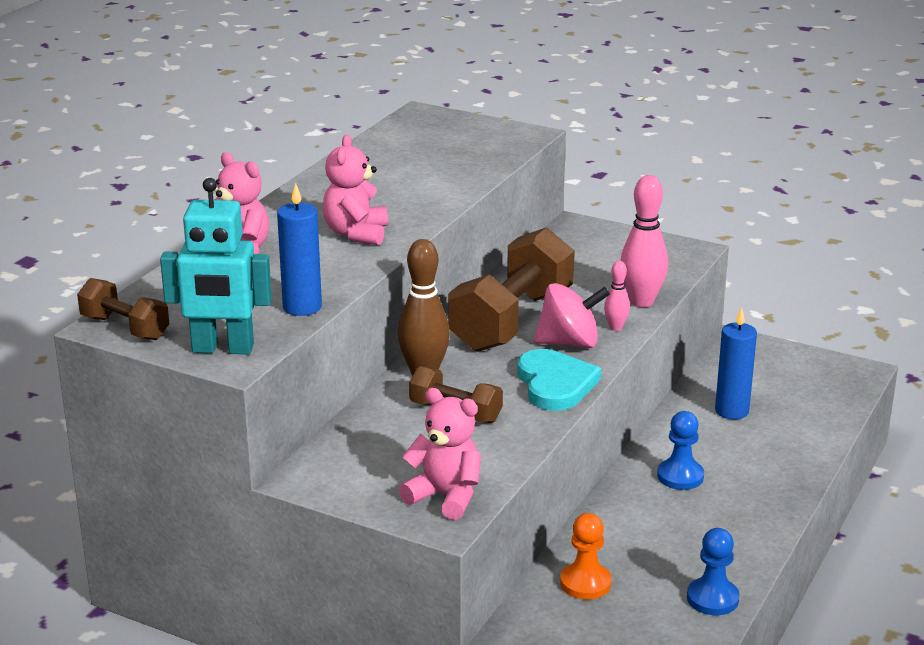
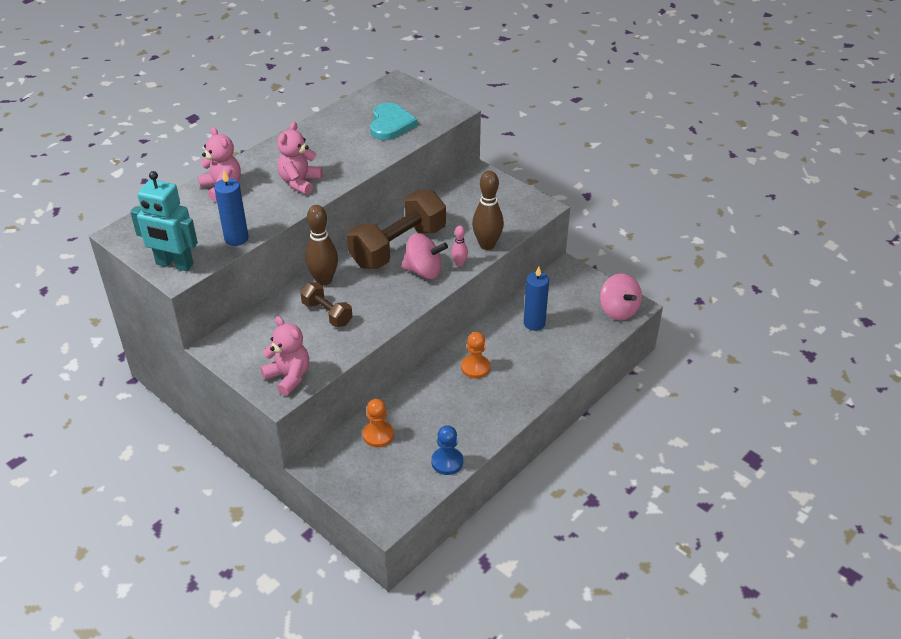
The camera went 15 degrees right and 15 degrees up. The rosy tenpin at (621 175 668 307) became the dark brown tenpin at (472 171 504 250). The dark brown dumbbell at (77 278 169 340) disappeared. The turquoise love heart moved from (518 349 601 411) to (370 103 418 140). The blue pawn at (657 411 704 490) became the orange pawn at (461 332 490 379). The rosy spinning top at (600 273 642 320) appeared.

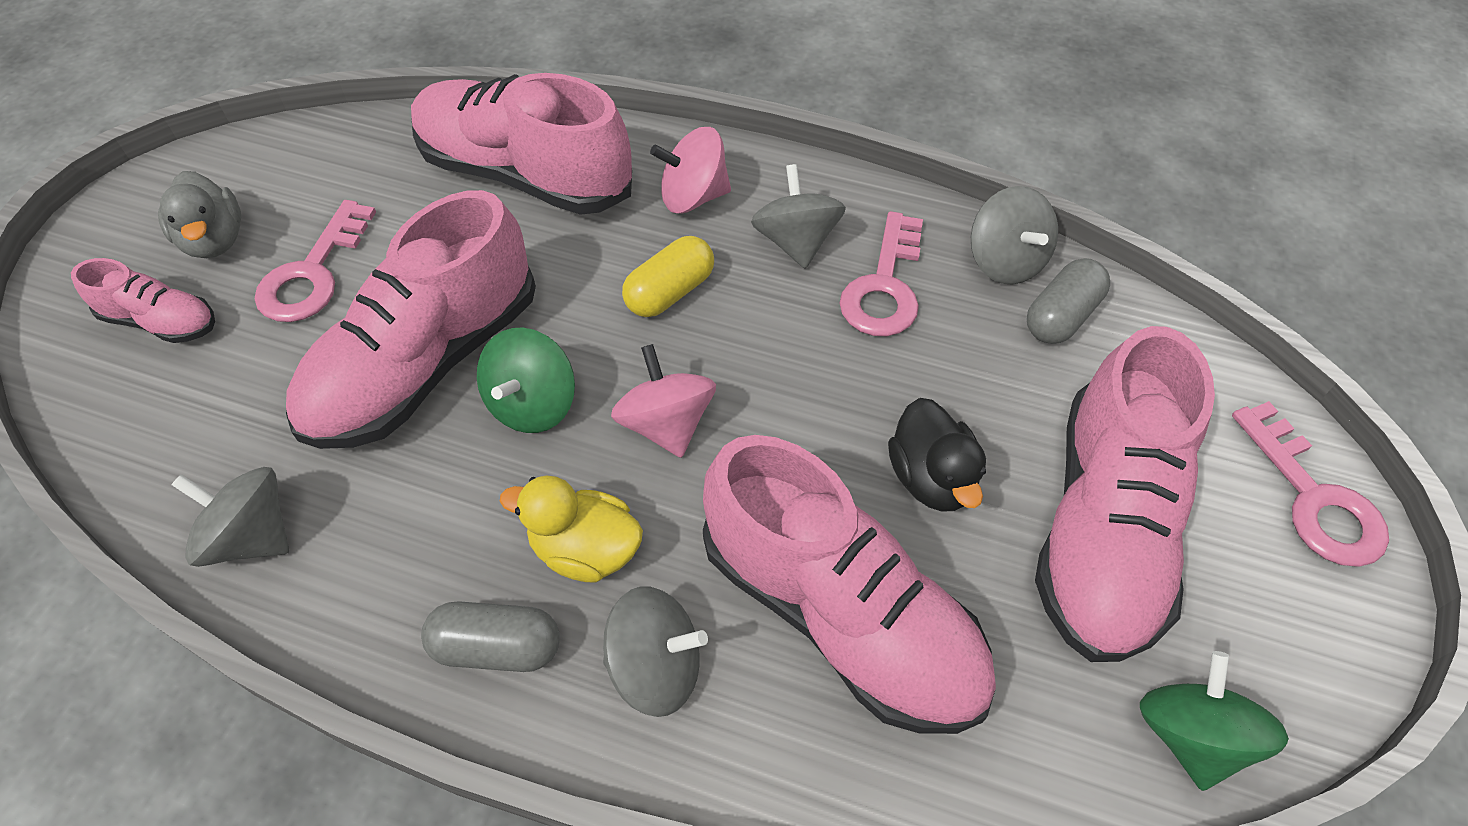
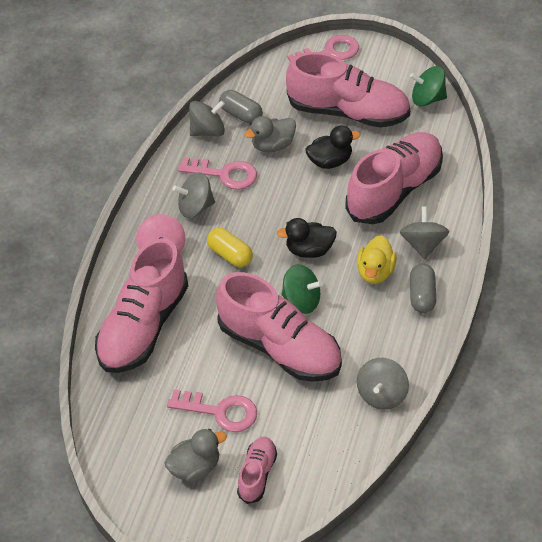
The camera went 90 degrees left and 5 degrees down. The rosy spinning top at (611 344 716 458) was replaced by the ebony toy duck at (277 218 337 258). The ash-grey toy duck at (244 116 296 153) appeared.

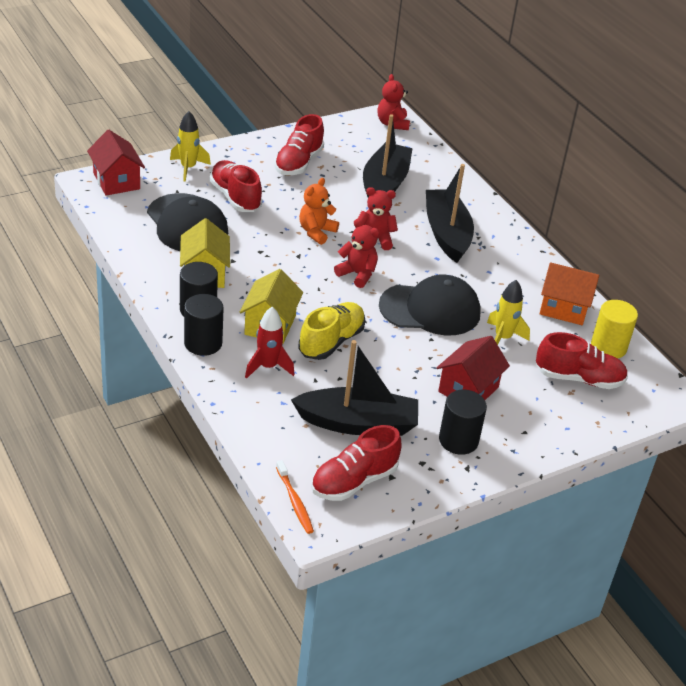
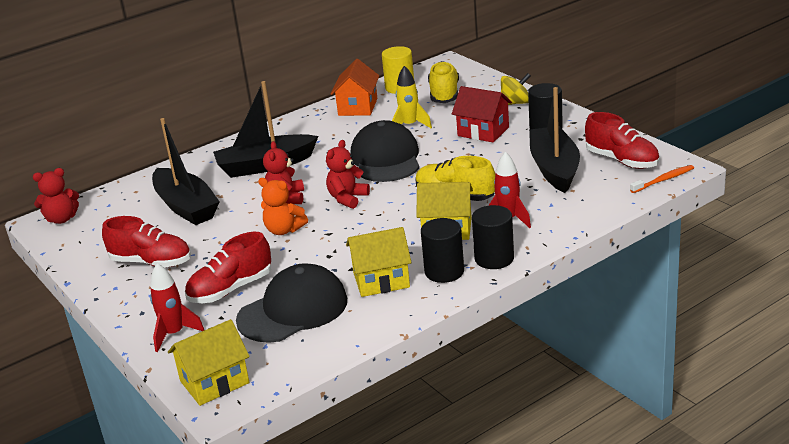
The camera went 90 degrees left and 10 degrees down. The bright yellow rocket at (170 111 211 182) became the scarlet rocket at (150 263 204 352). The ebony boat at (363 114 413 197) turned 135 degrees counterclockwise. The scarlet toy house at (87 130 145 196) became the bright yellow toy house at (168 319 250 406). The scarlet lace-up shoe at (536 332 628 389) became the bright yellow lace-up shoe at (428 61 459 103). The bright yellow spinning top at (501 73 531 105) appeared.

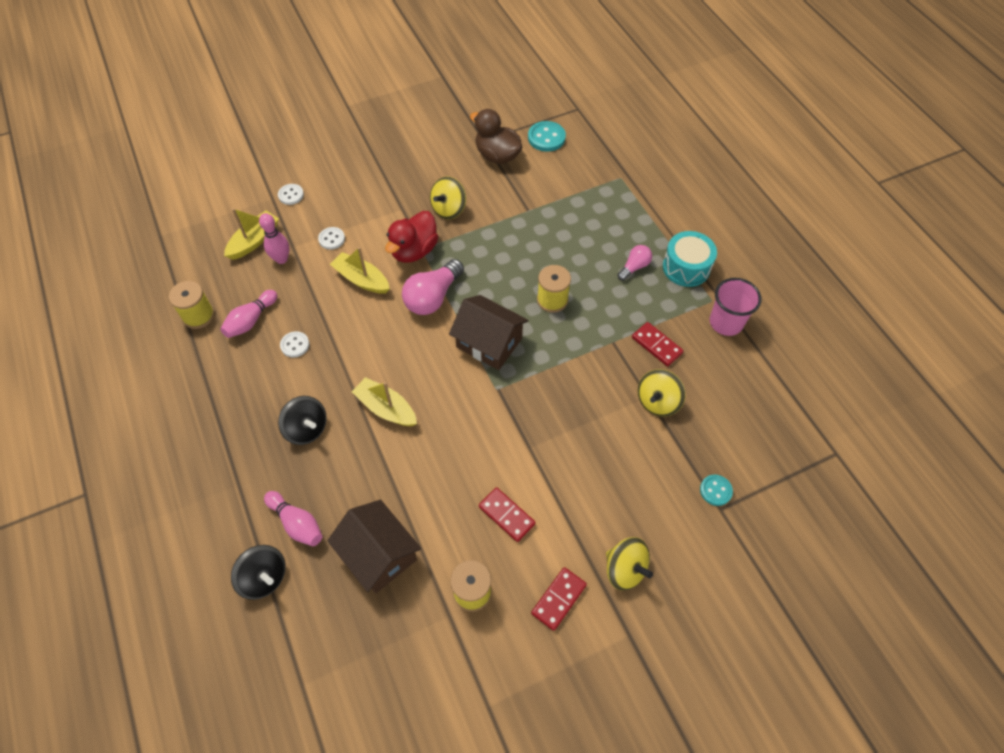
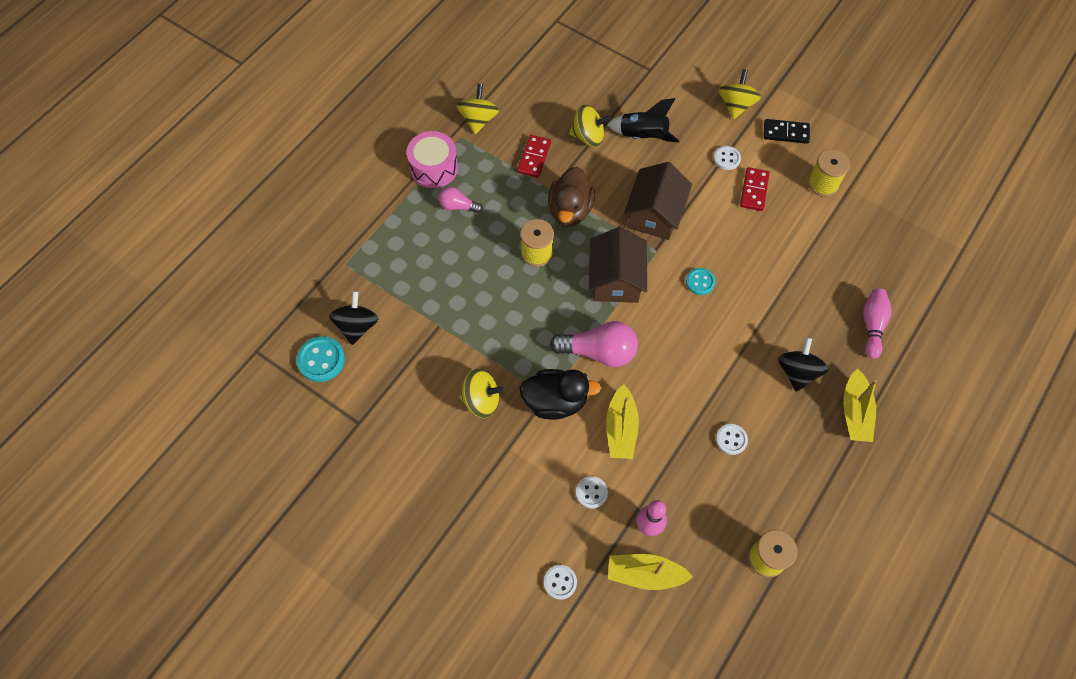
The camera went 120 degrees left and 5 degrees up. The dark brown toy duck moved from (470 109 522 164) to (548 166 595 227). The scarlet toy duck at (385 211 438 263) became the ebony toy duck at (519 369 601 420). The turquoise snare drum at (663 231 717 287) became the rosy snare drum at (407 131 458 188). The rosy tumbler at (710 278 762 336) was replaced by the bright yellow spinning top at (456 84 499 134). The rosy tenpin at (220 290 277 338) disappeared. The bright yellow boat moved from (352 377 417 426) to (843 368 877 442). The turquoise button moved from (700 475 733 506) to (686 268 715 295). The dark brown toy house moved from (327 500 421 594) to (624 162 692 240). The ebony spinning top moved from (231 545 286 600) to (329 291 378 345). The scarlet domino piece at (531 567 587 631) became the ebony domino piece at (764 119 810 144). The ebony rocket at (607 98 679 143) appeared. The white button at (714 146 741 170) appeared.

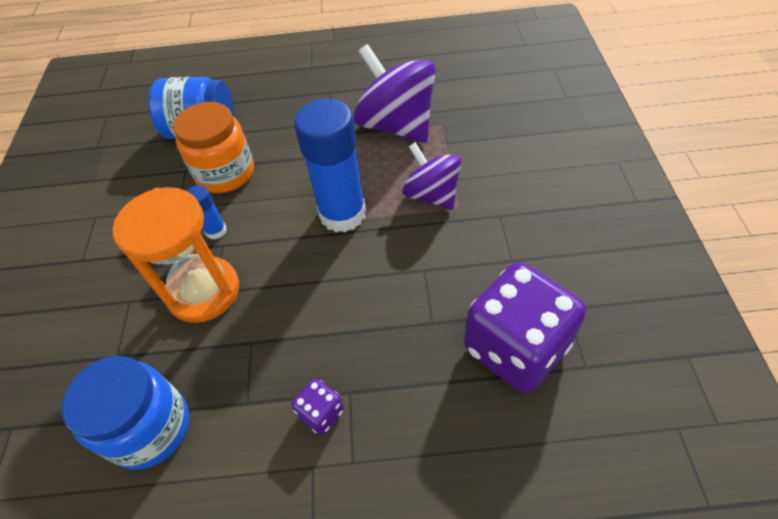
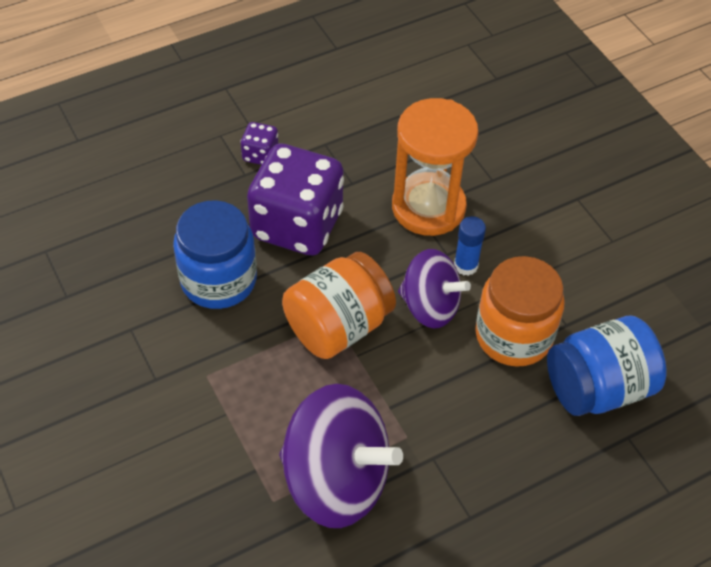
The camera went 150 degrees right and 0 degrees up. The blue glue at (294 99 366 232) was replaced by the orange jam jar at (282 252 396 359). The royal purple spinning top moved from (403 142 461 210) to (398 249 471 329). The royal purple dice moved from (464 262 586 393) to (247 143 344 255). The blue jam jar moved from (62 356 189 469) to (173 200 257 309).

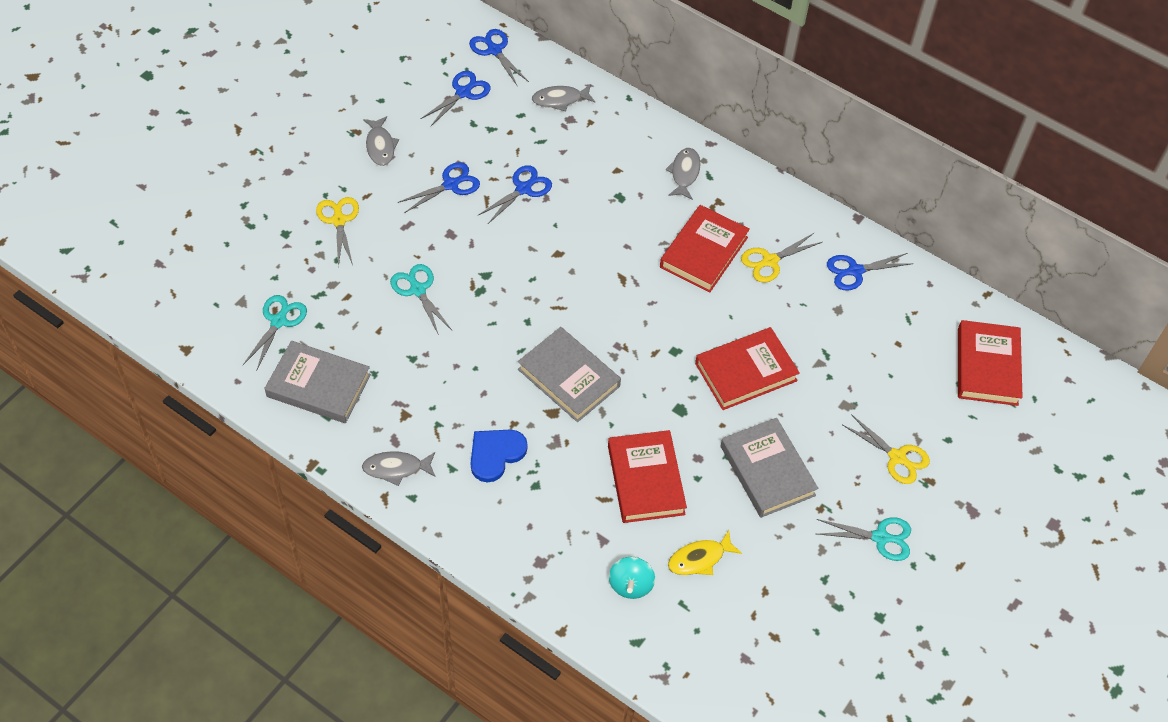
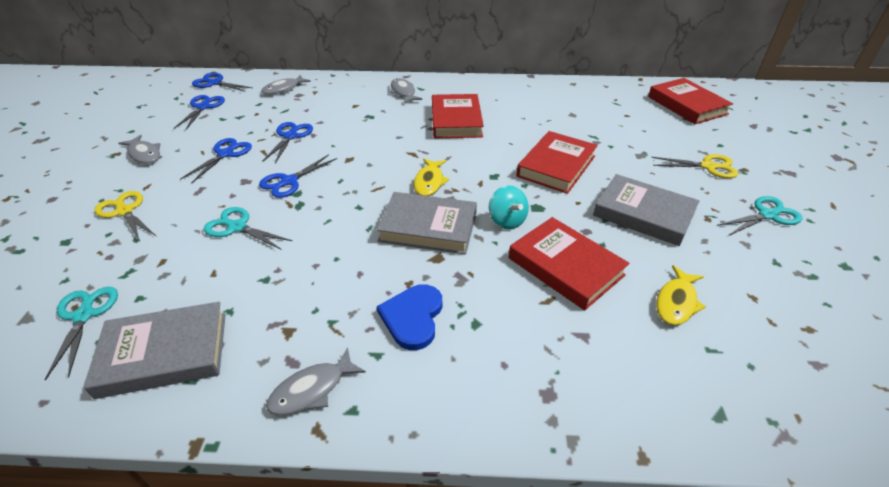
The camera went 30 degrees left and 15 degrees down. The bright yellow scissors at (741 233 822 283) disappeared. The blue scissors moved from (827 253 913 291) to (259 154 337 198). The turquoise spinning top moved from (609 557 655 599) to (489 185 529 229). The bright yellow toy fish at (414 158 449 196) appeared.

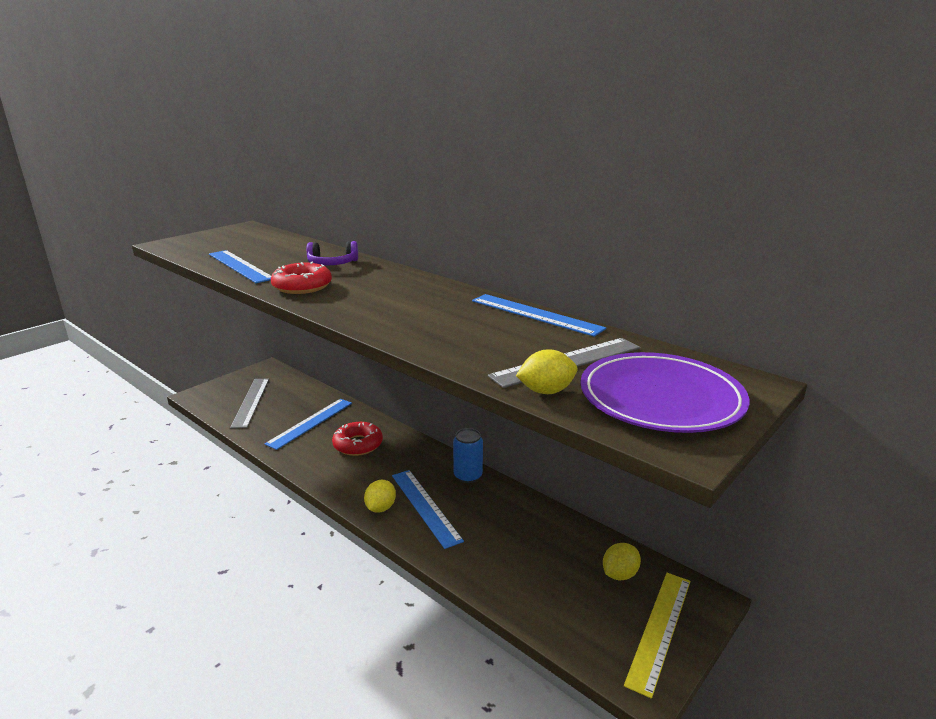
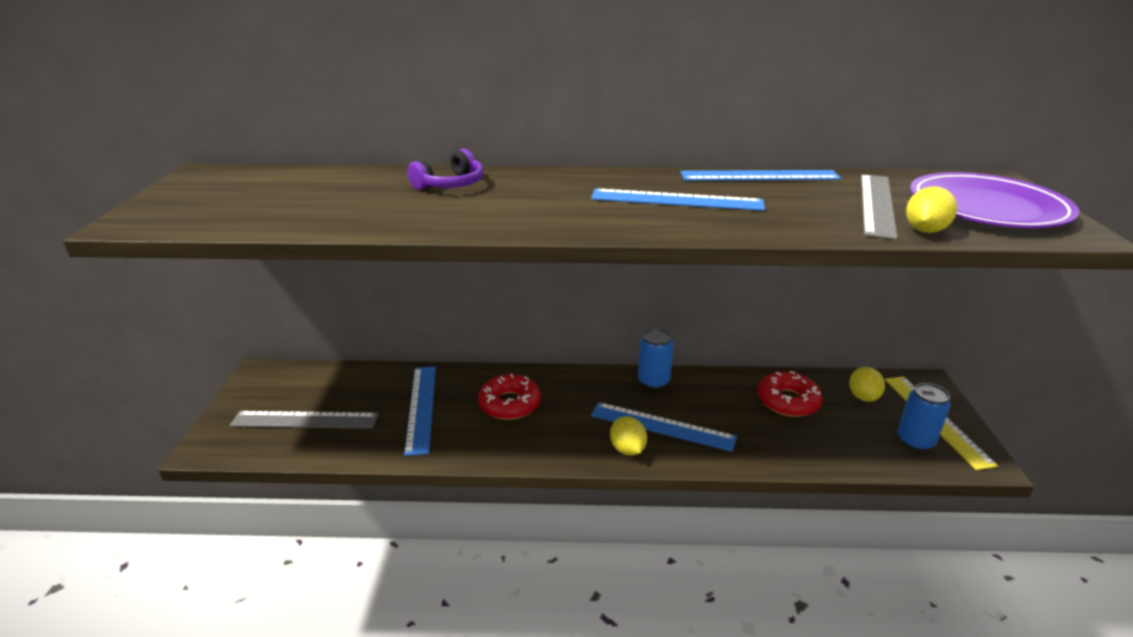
The camera went 40 degrees left and 5 degrees up. The blue straightedge moved from (209 250 271 283) to (591 189 765 211). The scarlet glazed donut moved from (271 262 332 294) to (757 371 823 417). The ash-grey straightedge at (230 378 269 429) turned 45 degrees counterclockwise. The blue soda can at (897 383 951 451) appeared.

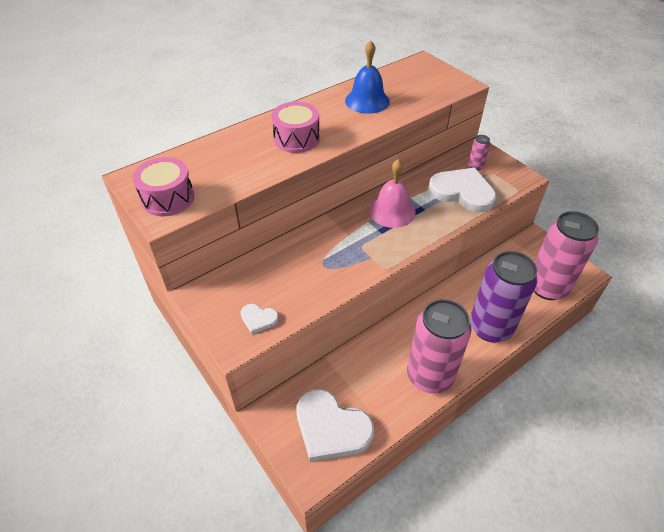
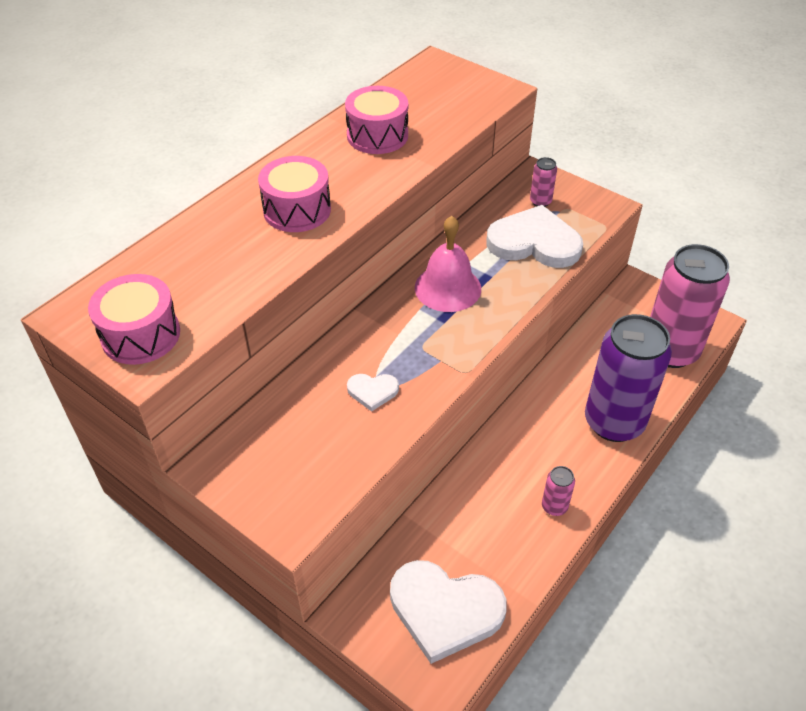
The camera went 15 degrees left and 0 degrees up. The blue hand bell at (345 41 390 114) was replaced by the rosy snare drum at (345 86 408 154). The rosy soda can at (407 299 471 394) changed to 0.40 times the size. The white love heart moved from (241 304 279 334) to (347 374 399 412).

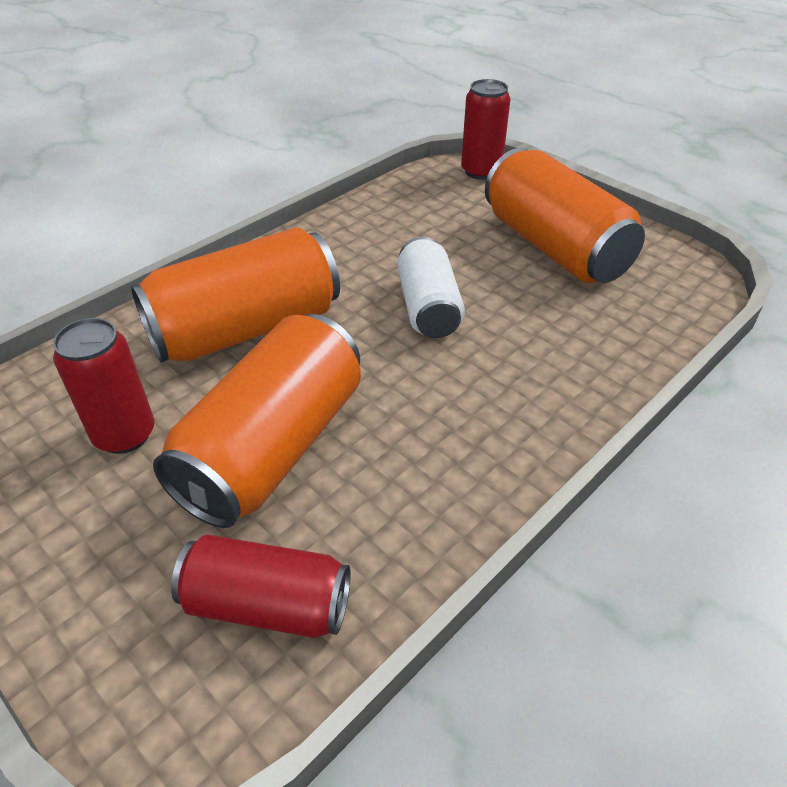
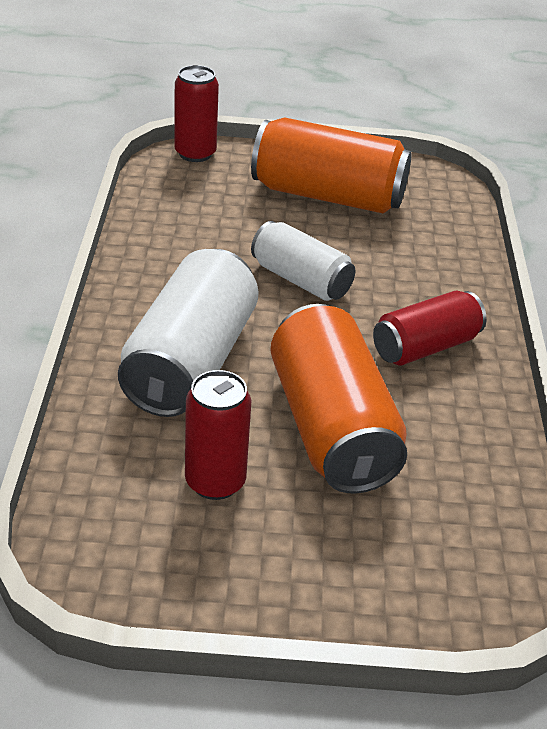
The camera went 45 degrees left and 5 degrees down. The orange soda can at (131 227 340 363) became the white soda can at (118 249 259 417). The scarlet soda can moved from (171 534 351 638) to (373 291 487 366).

